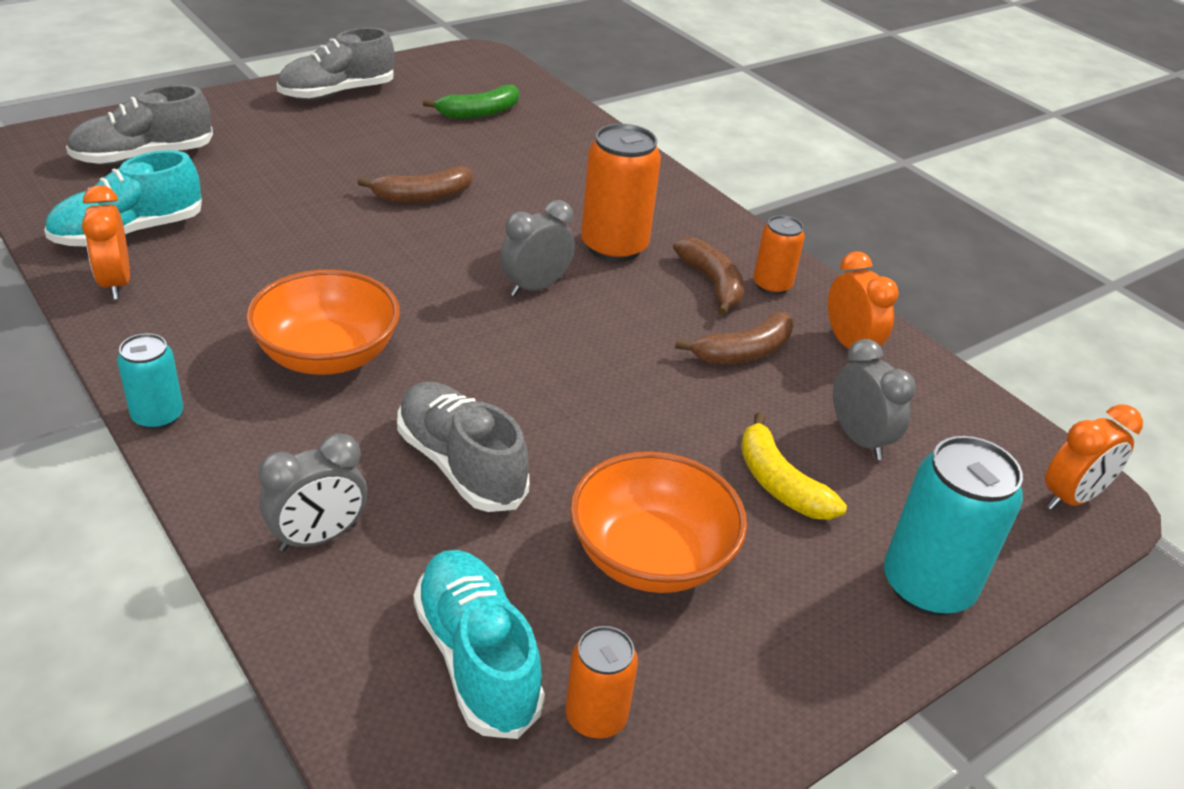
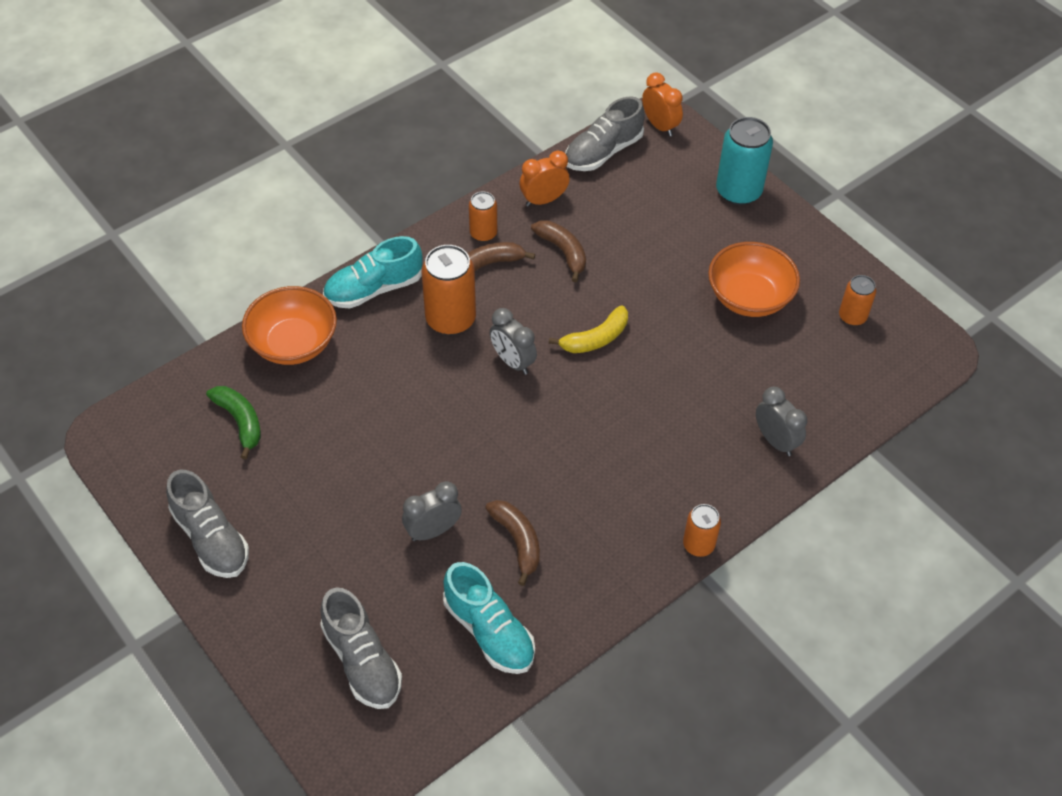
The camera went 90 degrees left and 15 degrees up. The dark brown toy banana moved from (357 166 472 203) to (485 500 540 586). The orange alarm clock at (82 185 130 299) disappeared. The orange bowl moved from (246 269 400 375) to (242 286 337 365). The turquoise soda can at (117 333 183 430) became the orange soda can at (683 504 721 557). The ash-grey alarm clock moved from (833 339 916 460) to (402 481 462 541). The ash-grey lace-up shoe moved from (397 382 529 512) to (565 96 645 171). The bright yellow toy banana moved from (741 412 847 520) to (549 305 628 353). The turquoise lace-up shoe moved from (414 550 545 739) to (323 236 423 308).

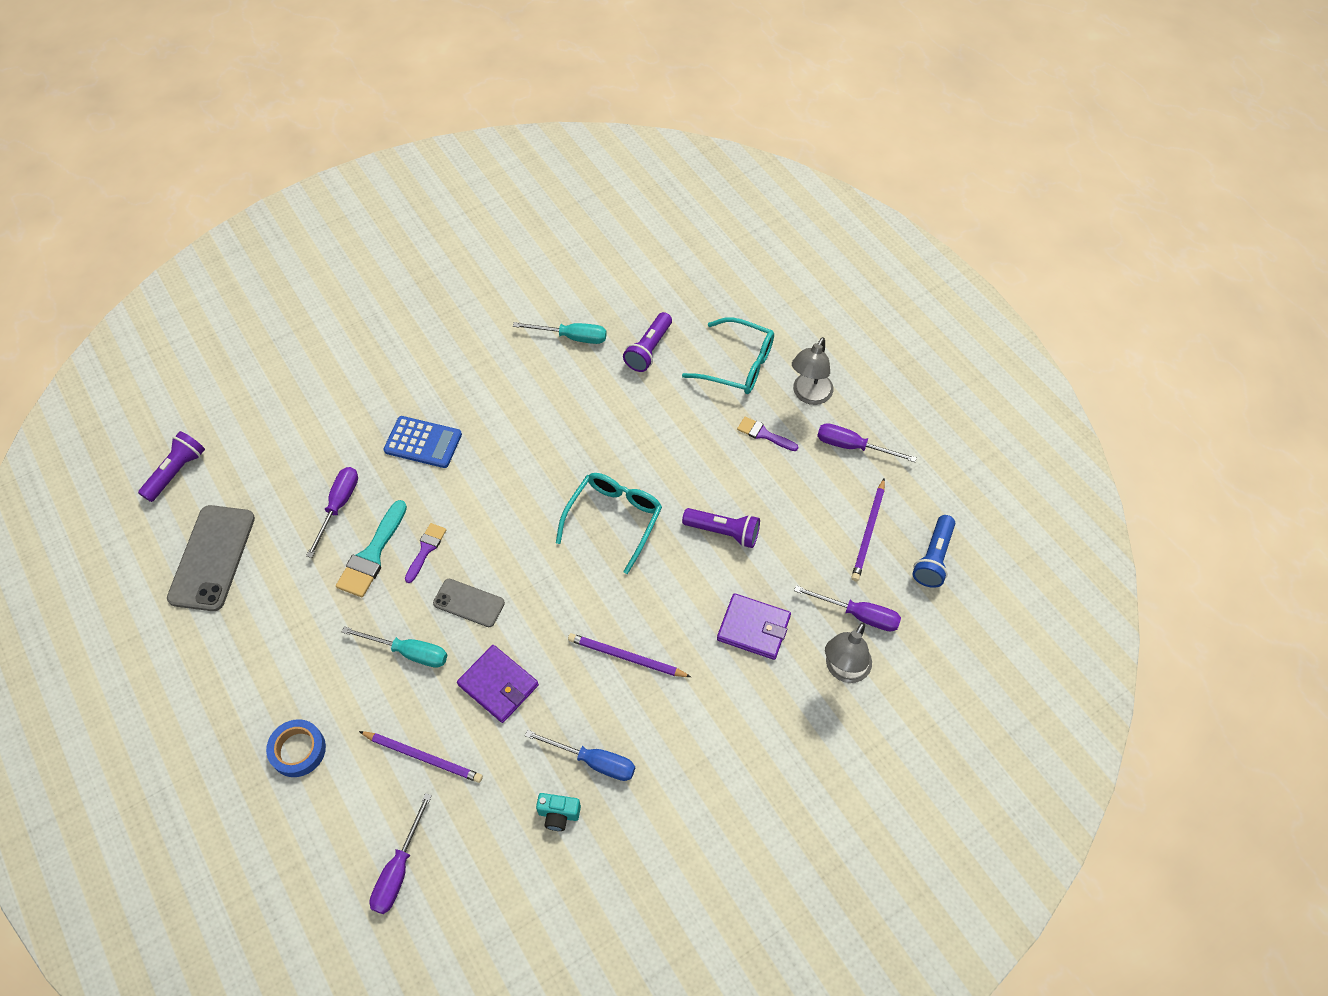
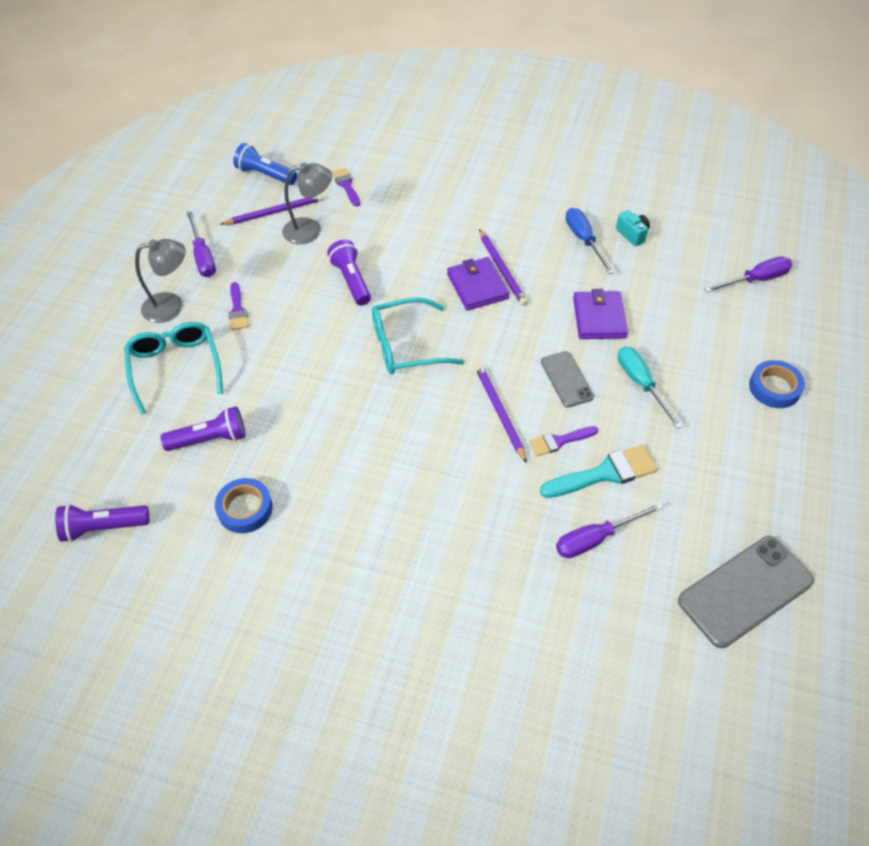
The camera went 130 degrees left and 5 degrees down. The turquoise screwdriver at (513 322 607 344) was replaced by the blue roll of tape at (215 478 273 533). The blue calculator at (384 416 462 468) disappeared. The royal purple torch moved from (138 431 205 502) to (55 504 149 542). The blue torch at (913 515 955 588) turned 135 degrees counterclockwise. The royal purple screwdriver at (794 585 901 632) was replaced by the royal purple brush at (332 168 360 206). The royal purple billfold moved from (717 593 791 660) to (447 257 509 310). The ash-grey lamp moved from (825 622 872 683) to (282 162 332 244). The royal purple wooden pencil moved from (359 731 483 783) to (475 364 527 463).

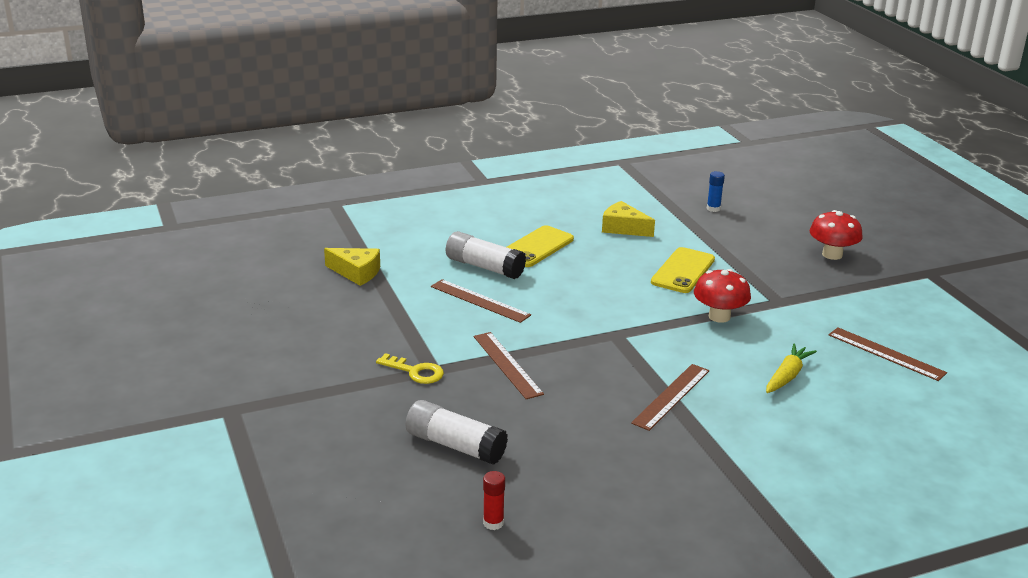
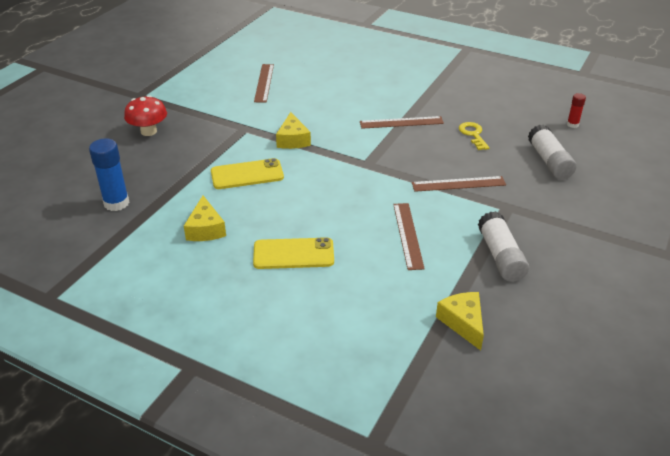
The camera went 130 degrees left and 10 degrees up. The blue glue at (707 171 725 212) changed to 1.84 times the size. The white glue moved from (446 231 526 279) to (478 211 529 282). The scarlet fungus at (694 269 751 323) was replaced by the bright yellow cheese wedge at (276 112 311 149). The dark brown straightedge at (474 332 544 399) turned 60 degrees clockwise. The bright yellow toy carrot at (766 344 817 393) disappeared. The bright yellow latchkey moved from (376 353 444 384) to (459 122 489 150).

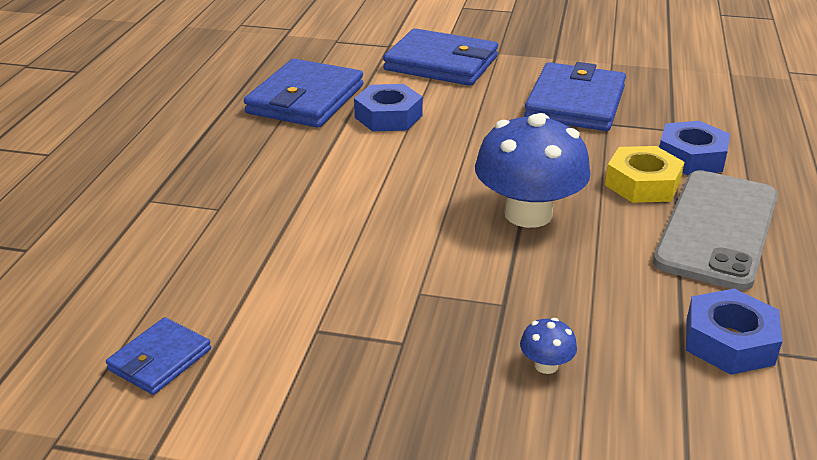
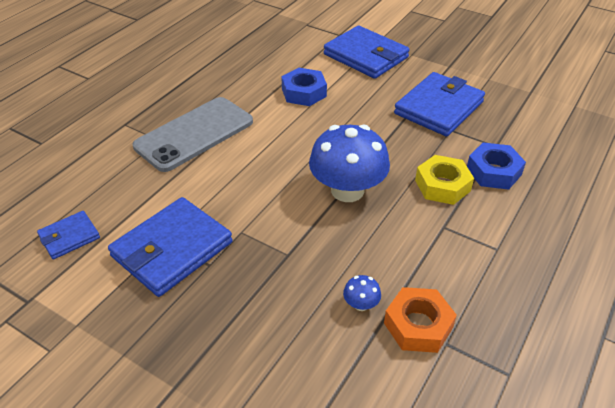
The camera went 20 degrees right and 10 degrees up. The blue billfold moved from (244 59 363 128) to (108 197 233 297). The ash-grey phone moved from (653 170 778 291) to (133 97 253 172). The blue hexagon nut at (686 289 782 375) became the orange hexagon nut at (384 287 457 353). The blue fungus moved from (520 318 577 374) to (343 275 381 311).

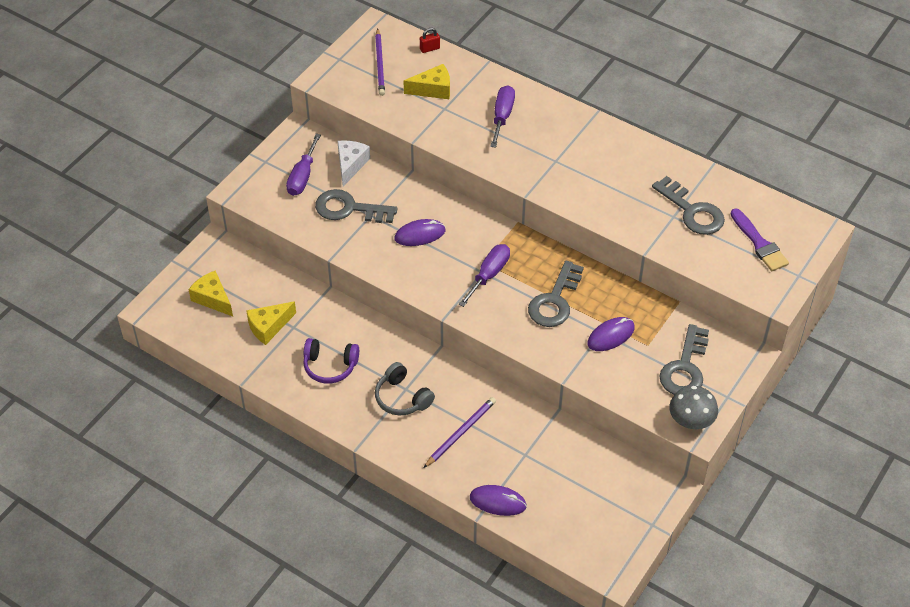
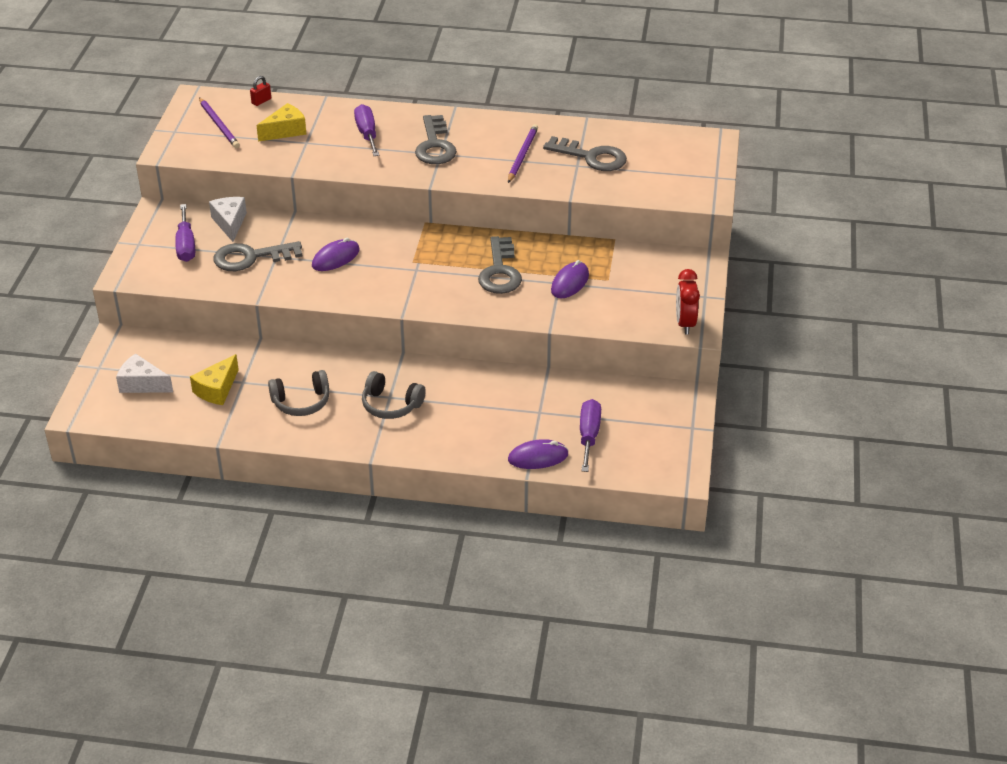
The camera went 25 degrees left and 10 degrees down. The royal purple brush at (731 208 789 271) disappeared. The royal purple screwdriver moved from (459 244 510 307) to (580 399 601 472). The bright yellow cheese wedge at (188 271 233 316) became the white cheese wedge at (116 353 173 393). The ash-grey latchkey moved from (659 324 709 395) to (415 115 457 164). The royal purple over-ear headphones at (303 338 359 384) became the ash-grey over-ear headphones at (268 370 329 416). The ash-grey fungus at (669 386 718 429) was replaced by the scarlet alarm clock at (676 269 700 335). The royal purple wooden pencil moved from (424 397 496 468) to (508 124 538 183).

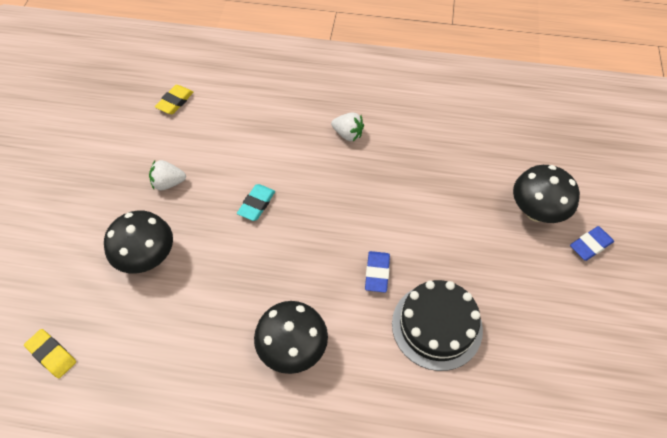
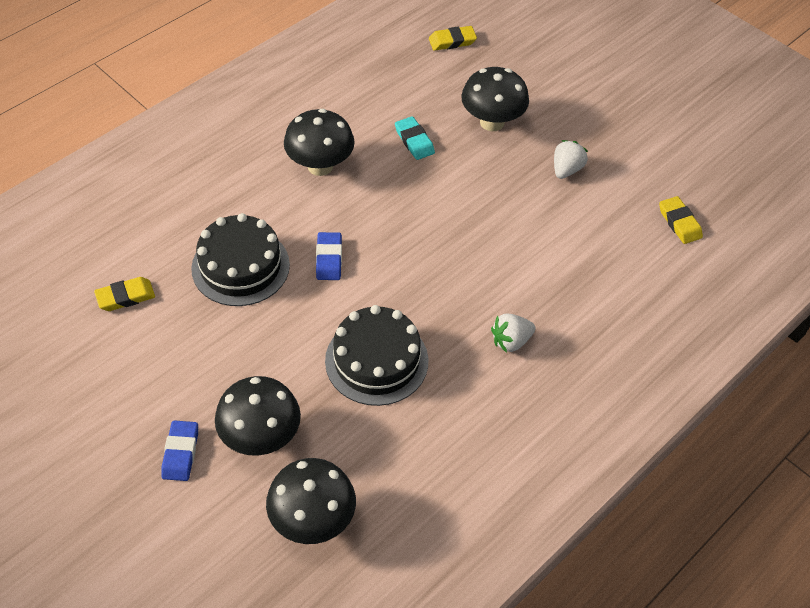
The camera went 125 degrees right and 5 degrees down. The turquoise gum eraser moved from (237 184 275 221) to (395 116 435 160). The blue gum eraser at (365 251 390 293) turned 45 degrees clockwise. The bright yellow gum eraser at (94 277 155 311) appeared. The ebony cake at (325 305 428 406) appeared. The ebony fungus at (266 458 356 544) appeared.

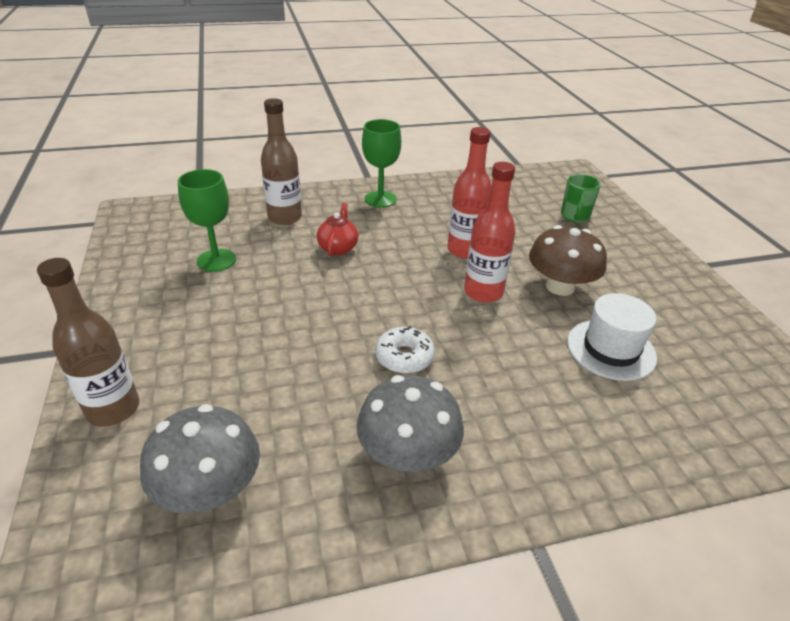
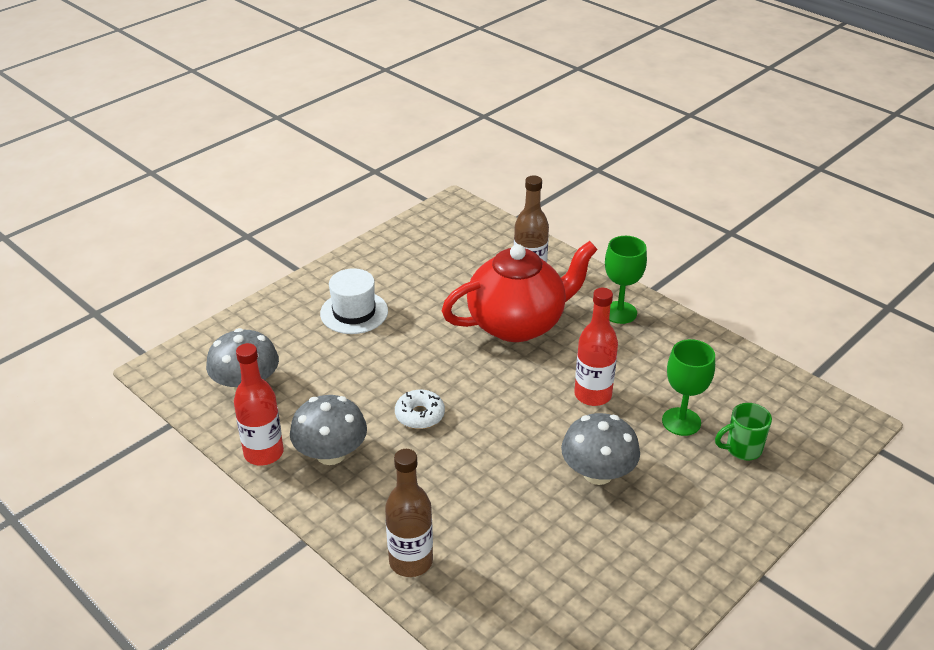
The camera went 60 degrees right and 0 degrees up. The scarlet drink bottle moved from (464 162 516 303) to (234 343 284 466). The leaf-green chalice moved from (178 169 236 272) to (662 339 715 436). The scarlet tea pot at (317 203 358 257) changed to 2.45 times the size. The dark brown fungus at (529 225 607 296) became the ash-grey fungus at (561 413 640 485). The dark brown drink bottle moved from (37 258 139 427) to (385 449 433 577). The white top hat moved from (567 293 657 381) to (320 268 388 334).

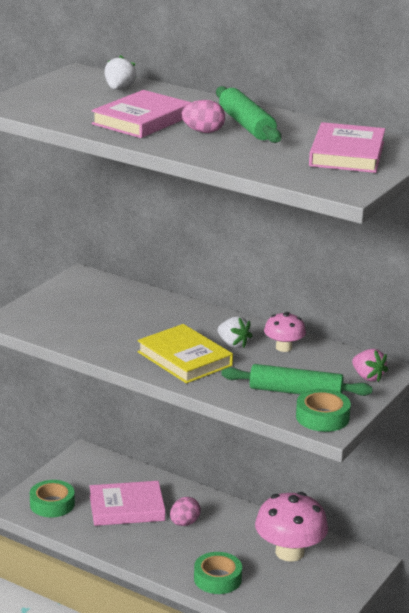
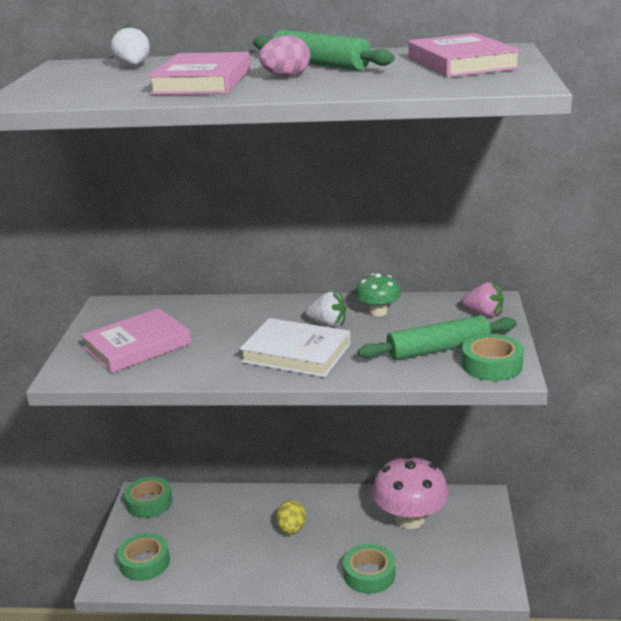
The camera went 25 degrees left and 0 degrees up. The rosy fungus at (264 312 306 352) became the leaf-green fungus at (355 273 401 316). The bright yellow hardback at (137 324 233 384) became the white hardback at (239 318 350 377). The rosy hardback moved from (89 481 166 526) to (81 308 191 373). The rosy egg shape at (170 497 201 526) became the bright yellow egg shape at (276 500 306 534). The leaf-green roll of tape at (124 477 172 518) appeared.

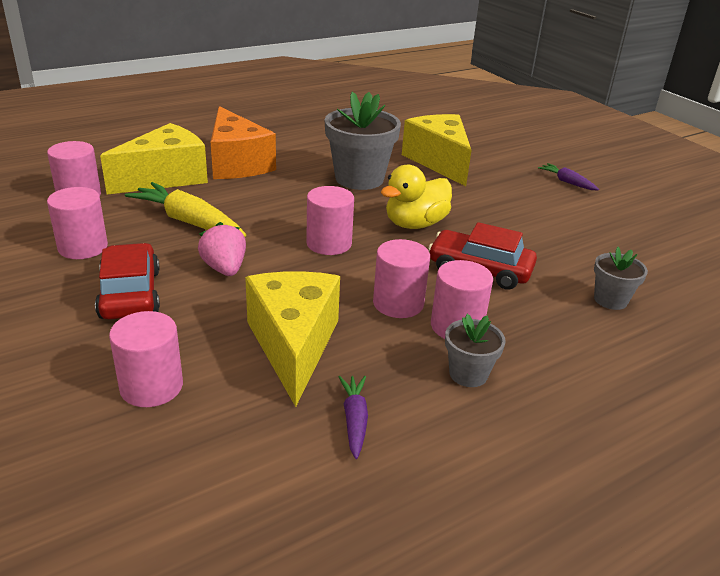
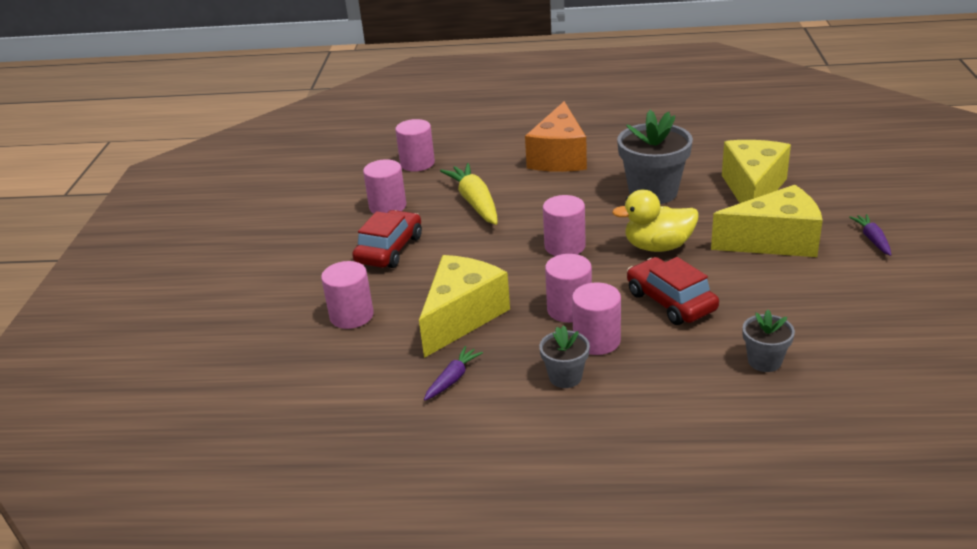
The camera went 40 degrees right and 0 degrees up. The bright yellow cheese wedge moved from (100 123 208 194) to (711 185 823 257). The rosy strawberry at (198 222 246 276) disappeared.

